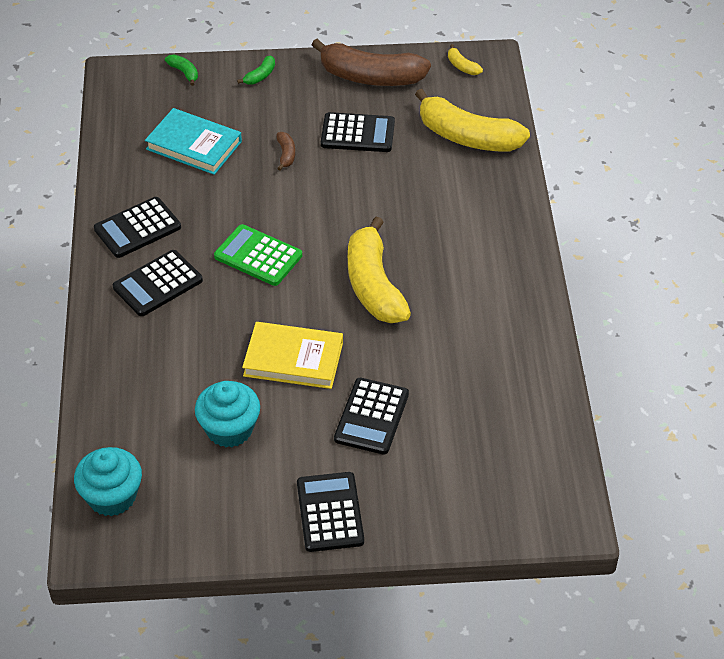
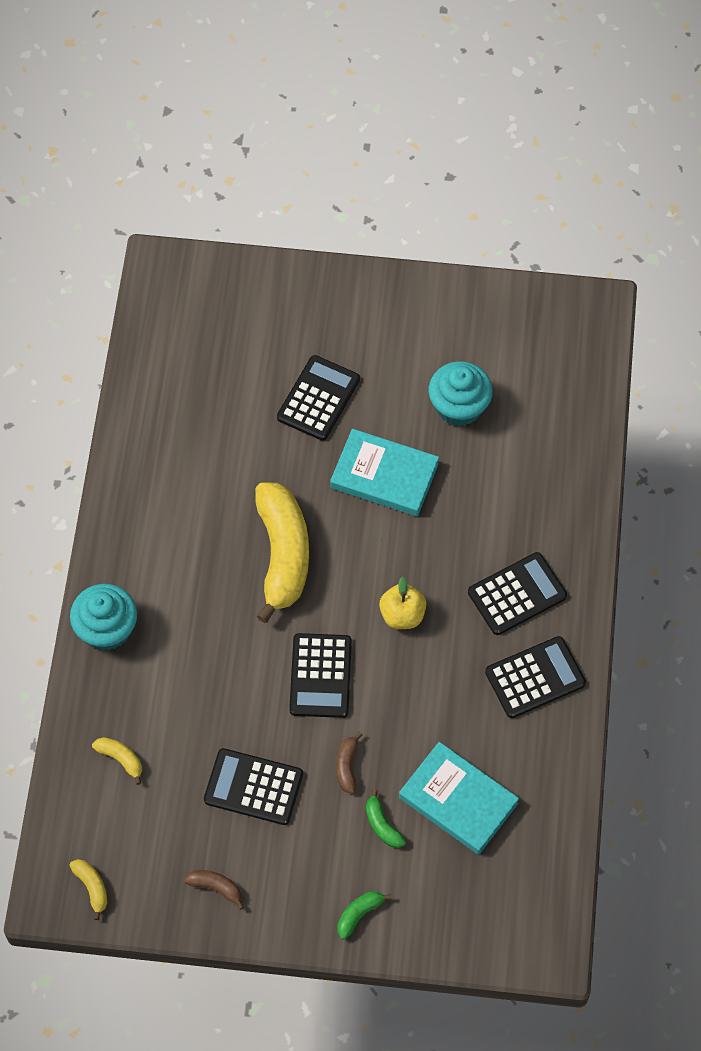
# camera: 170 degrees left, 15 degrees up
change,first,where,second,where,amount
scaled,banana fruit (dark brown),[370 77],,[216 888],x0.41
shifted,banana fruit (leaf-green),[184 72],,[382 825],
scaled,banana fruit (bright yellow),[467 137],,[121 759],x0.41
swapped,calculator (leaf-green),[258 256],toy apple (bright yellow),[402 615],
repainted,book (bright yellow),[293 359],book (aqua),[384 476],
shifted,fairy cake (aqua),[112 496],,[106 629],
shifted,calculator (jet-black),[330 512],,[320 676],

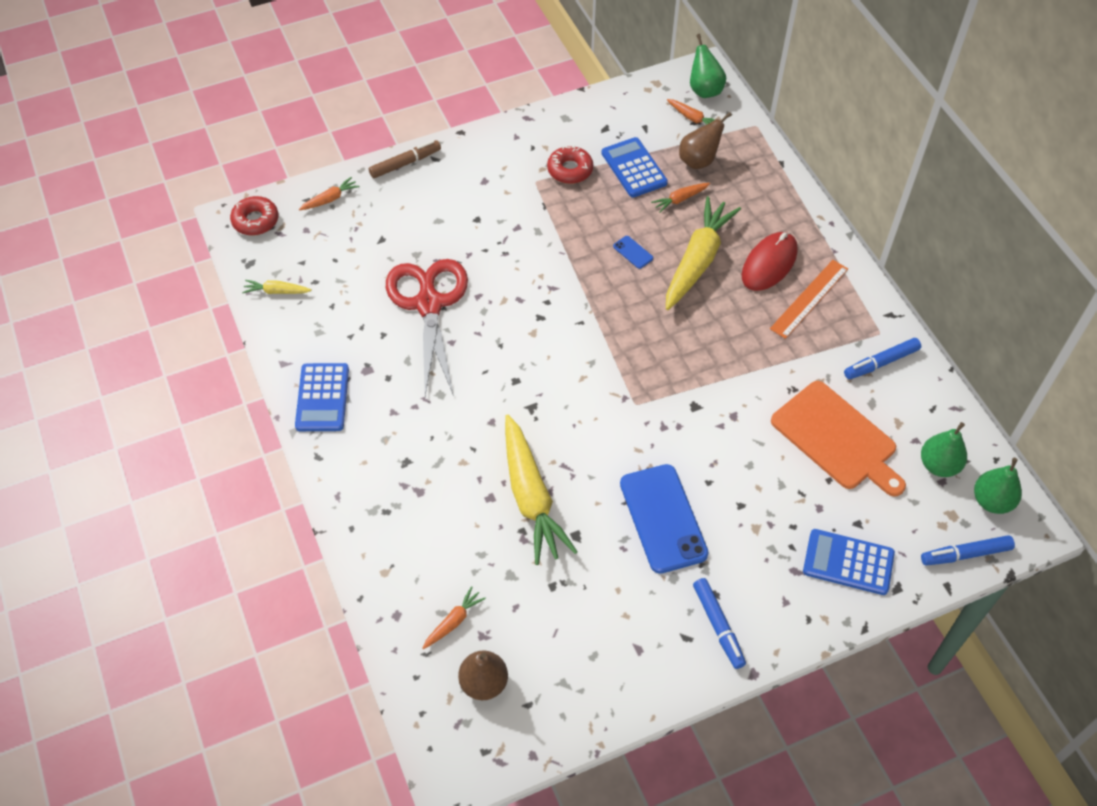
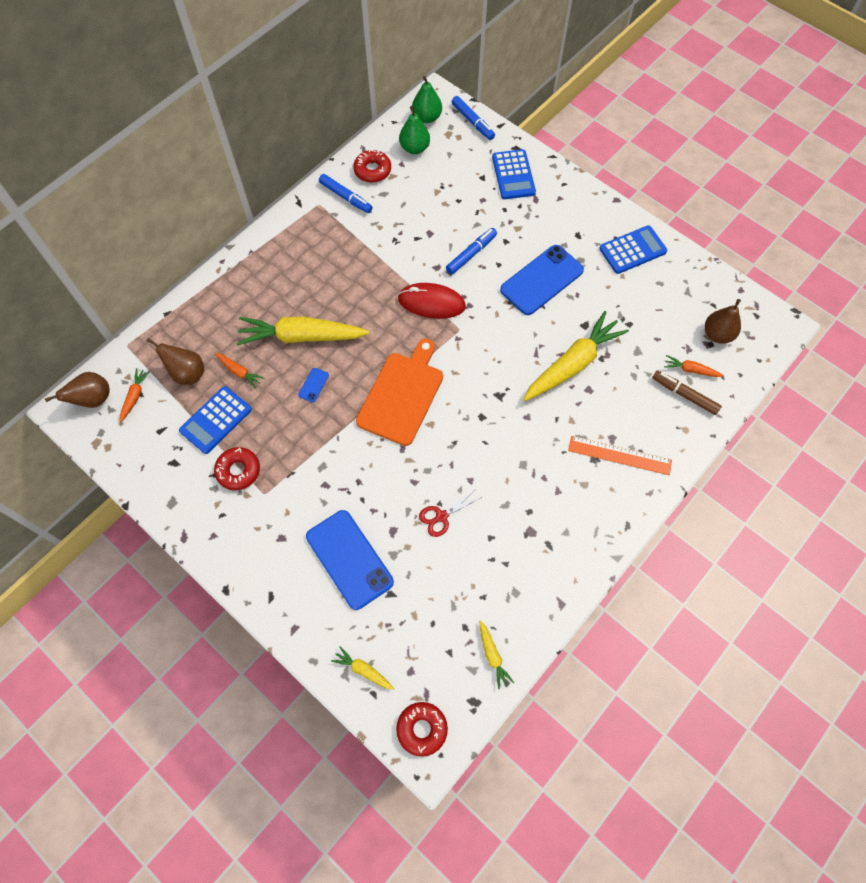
# camera: 115 degrees left, 10 degrees up
change,first,where,second,where,amount
repainted,pear fruit (leaf-green),[704 90],pear fruit (dark brown),[93 399],
shifted,marker pen (dark brown),[405 163],,[684 395],
repainted,carrot (orange),[330 199],carrot (bright yellow),[363 670],
shifted,mouse (red),[769 264],,[431 303],
scaled,scissors (red),[429 304],,[441 516],x0.43
shifted,measuring stick (orange),[809 298],,[619 455],
shifted,calculator (blue),[322 398],,[632 250],
shifted,cutting board (orange),[837 438],,[402 395],
shifted,marker pen (blue),[718 626],,[471 254],
new,,,glazed donut (red),[372 170],
new,,,smartphone (blue),[349 559],

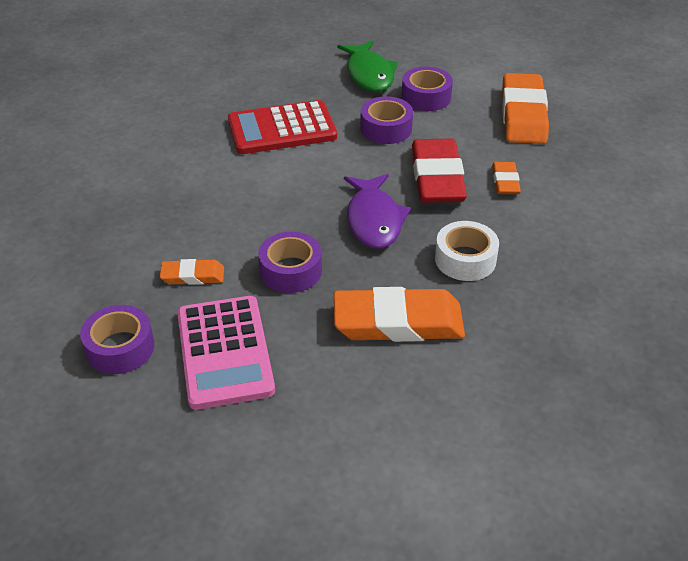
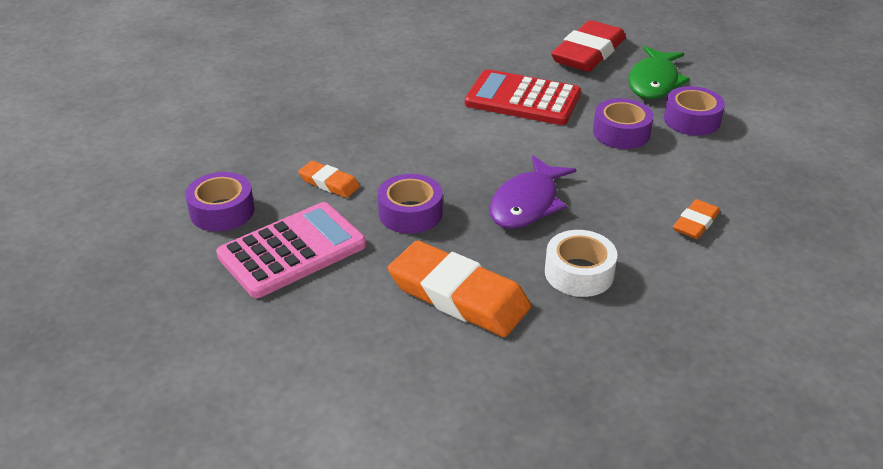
# camera: 35 degrees right, 5 degrees down
change,first,where,second,where,amount
gone,pencil eraser (orange),[523 114],,,
shifted,pencil eraser (red),[437 177],,[588 53],
rotated,calculator (rosy),[224 352],,[292 250],150 degrees counterclockwise

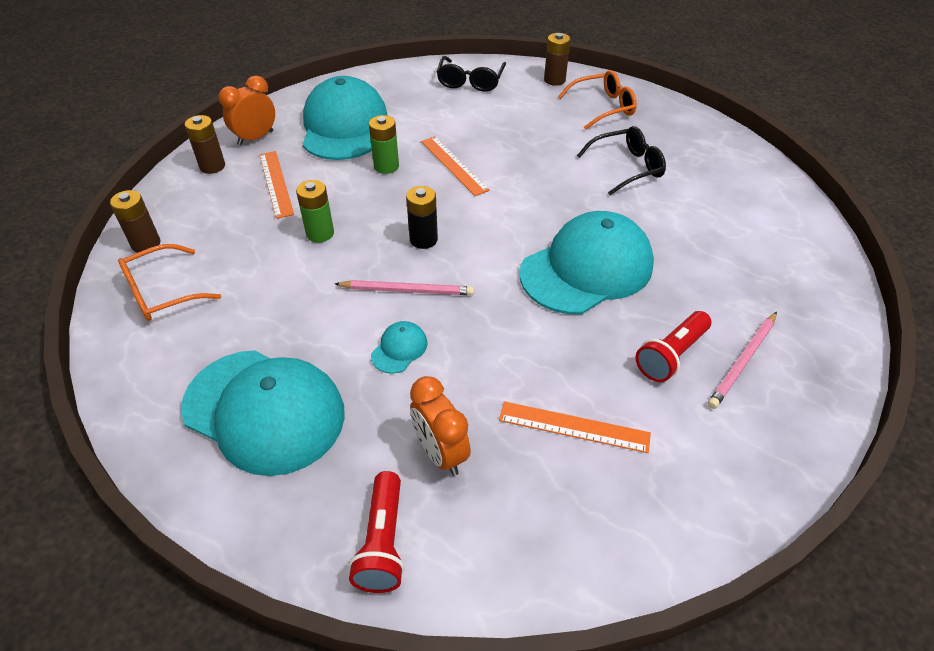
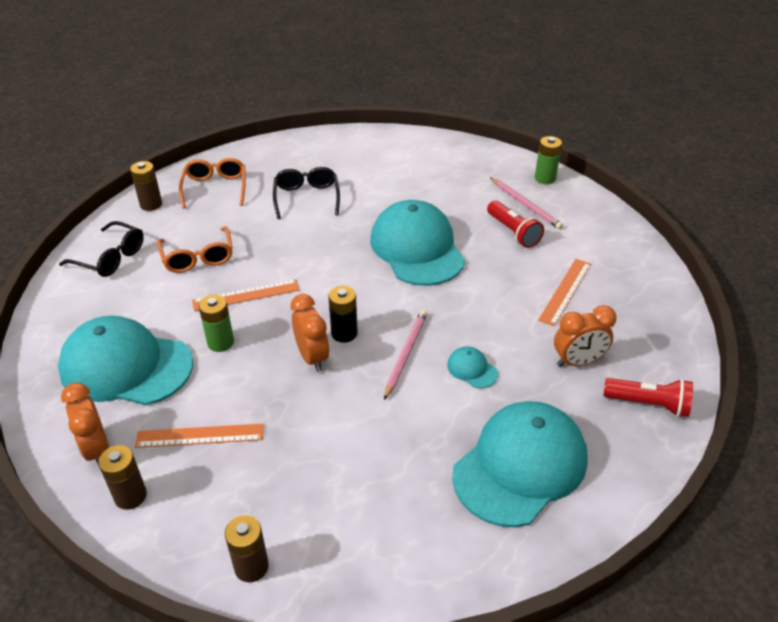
# camera: 75 degrees left, 5 degrees down
change,first,where,second,where,amount
shifted,power cell (leaf-green),[320 233],,[545 178],
shifted,spectacles (orange),[162 293],,[198 258],
new,,,alarm clock (orange),[312 357],

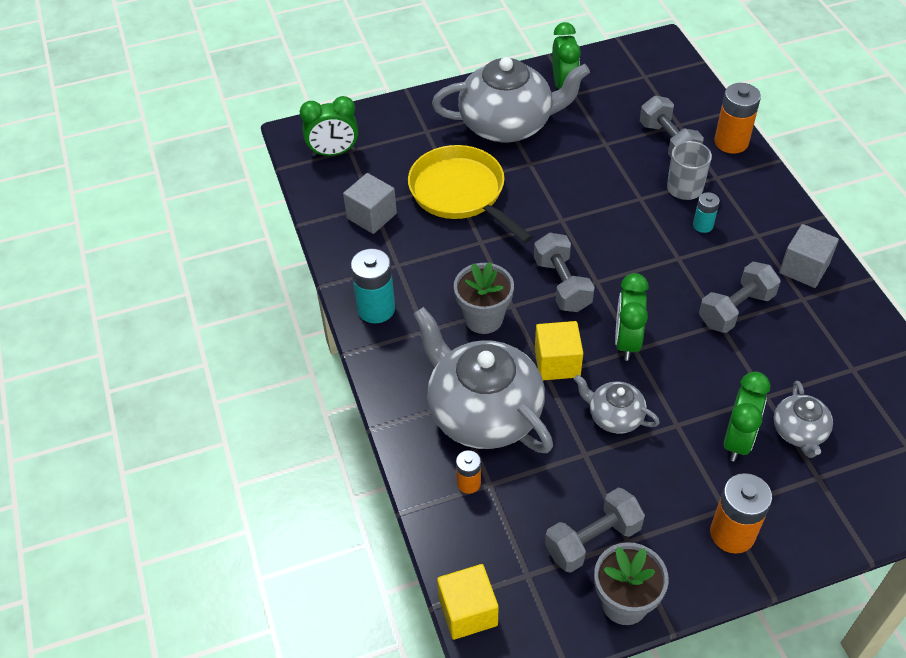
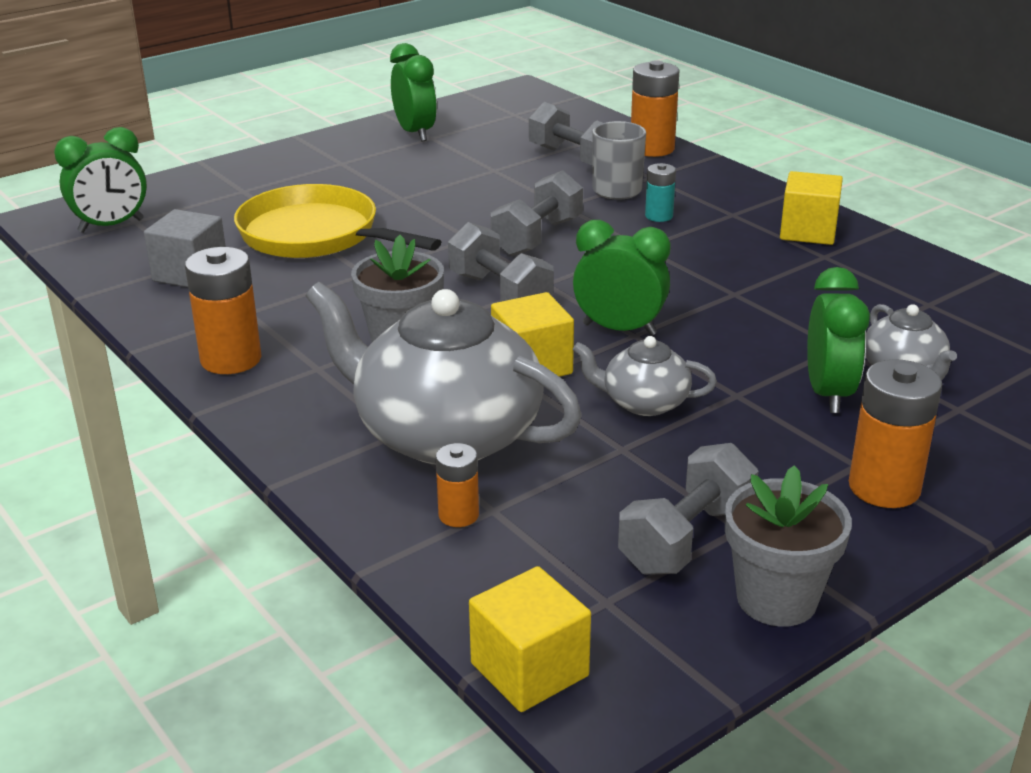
# camera: 20 degrees left, 20 degrees down
change,first,where,second,where,amount
gone,teapot (grey),[508 124],,,
repainted,solid cube (grey),[804 268],solid cube (bright yellow),[808 231],
repainted,power cell (aqua),[376 309],power cell (orange),[231 359],
shifted,dumbbell (grey),[735 309],,[537 237],
rotated,alarm clock (leaf-green),[626 341],,[619 329],120 degrees clockwise

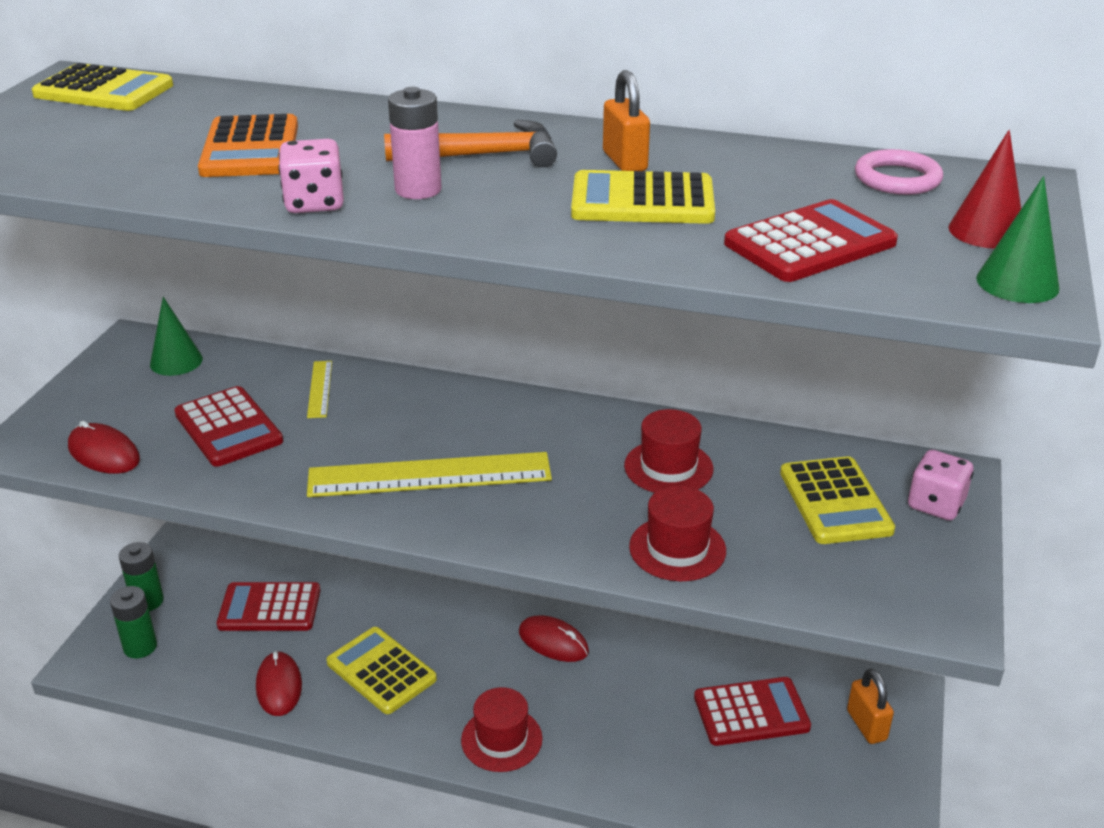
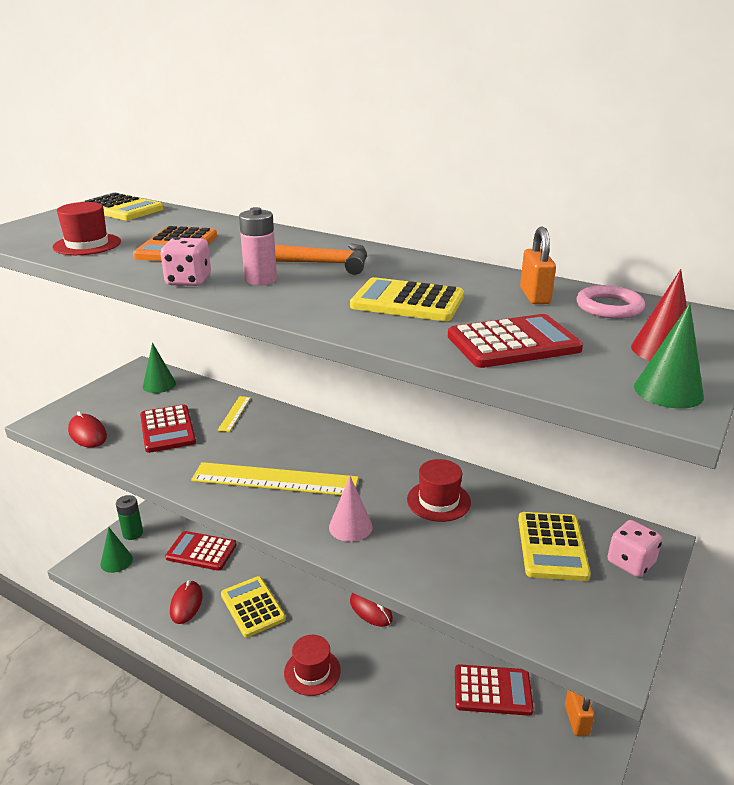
# camera: 15 degrees right, 5 degrees down
change,first,where,second,where,amount
shifted,lock (orange),[624 161],,[534 296],
shifted,top hat (red),[677 548],,[87 244],
swapped,power cell (leaf-green),[140 647],solid cone (leaf-green),[116 561],
new,,,solid cone (rosy),[350 526],

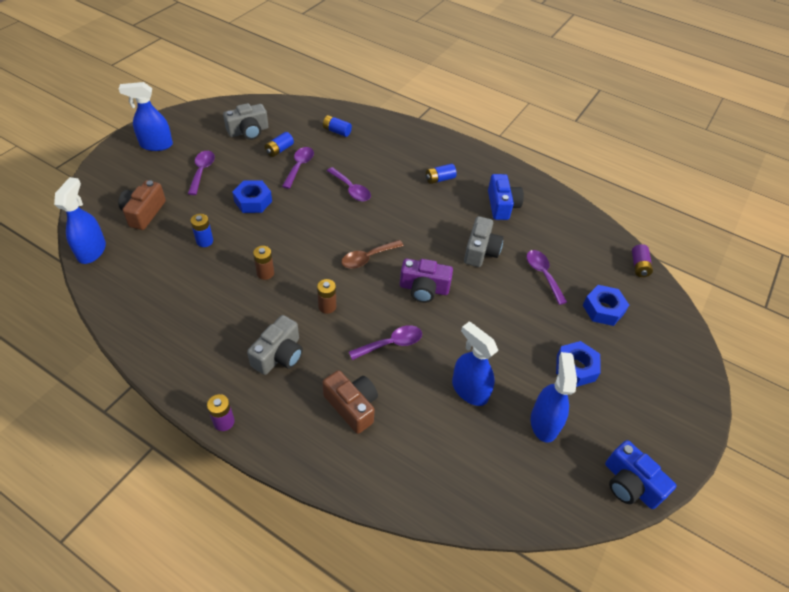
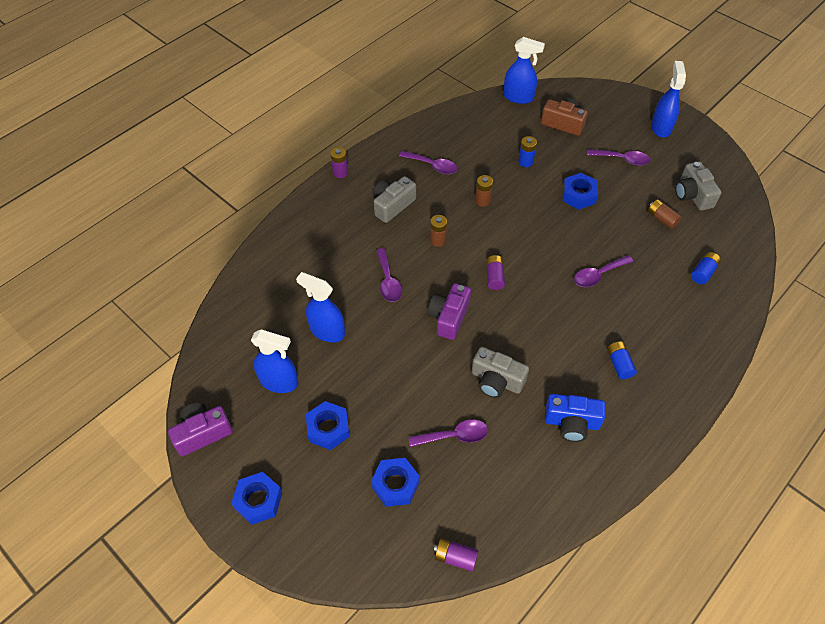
# camera: 105 degrees right, 5 degrees up
change,first,where,second,where,amount
repainted,power cell (blue),[279 150],power cell (dark brown),[662 219],
shifted,spoon (purple),[299 166],,[432 166],
swapped,spoon (dark brown),[367 258],power cell (purple),[494 277],
rotated,photo camera (grey),[279 355],,[392 205],90 degrees clockwise
rotated,spray bottle (blue),[469 390],,[327 331],120 degrees counterclockwise
gone,photo camera (dark brown),[352 406],,,
repainted,photo camera (blue),[630 484],photo camera (purple),[202 433],
new,,,nut (blue),[258 501],

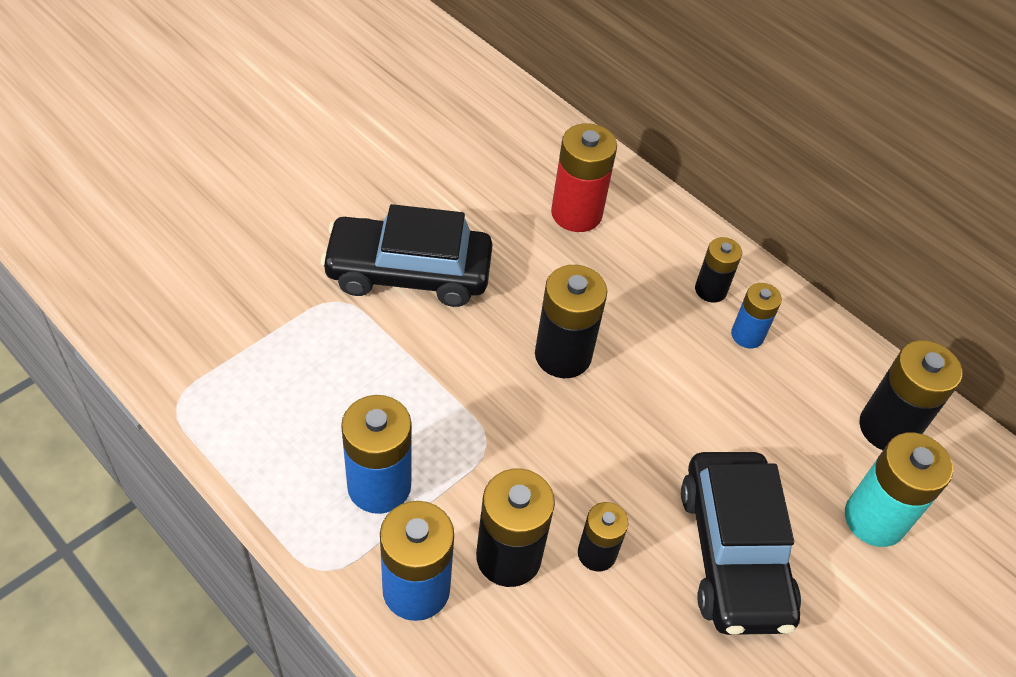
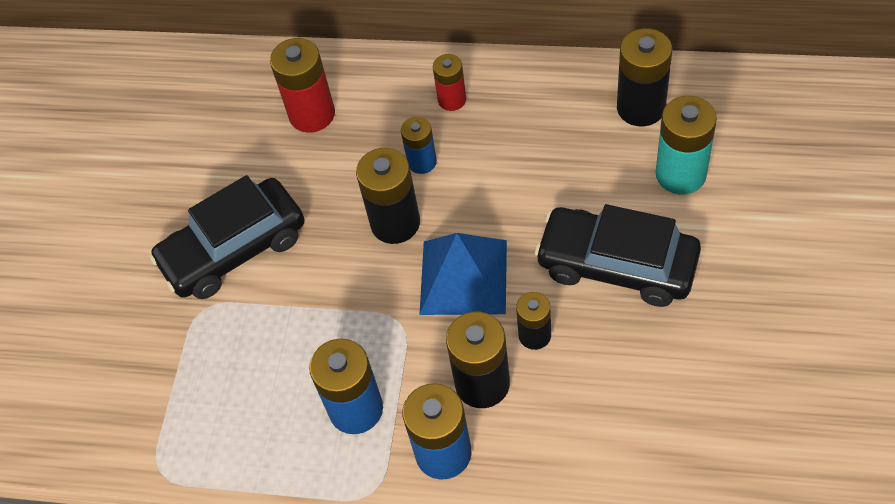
# camera: 25 degrees left, 5 degrees up
change,first,where,second,where,amount
repainted,power cell (jet-black),[710 290],power cell (red),[452 100],
shifted,power cell (blue),[747 335],,[422 162],
rotated,car (jet-black),[734 553],,[617 265],150 degrees clockwise
new,,,pyramid (blue),[463 276],

